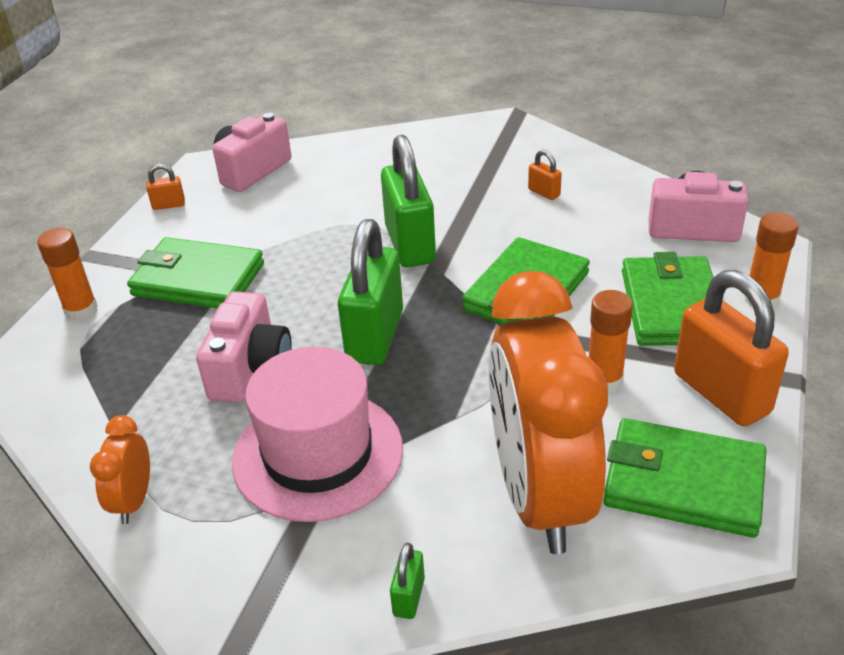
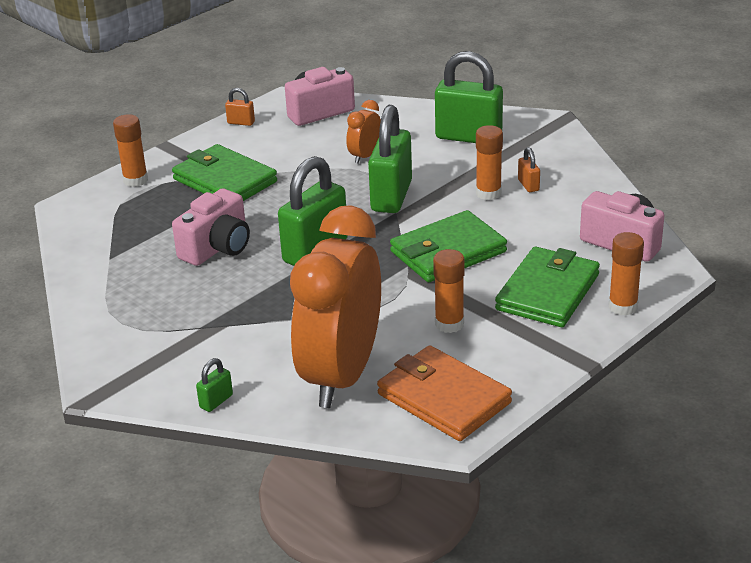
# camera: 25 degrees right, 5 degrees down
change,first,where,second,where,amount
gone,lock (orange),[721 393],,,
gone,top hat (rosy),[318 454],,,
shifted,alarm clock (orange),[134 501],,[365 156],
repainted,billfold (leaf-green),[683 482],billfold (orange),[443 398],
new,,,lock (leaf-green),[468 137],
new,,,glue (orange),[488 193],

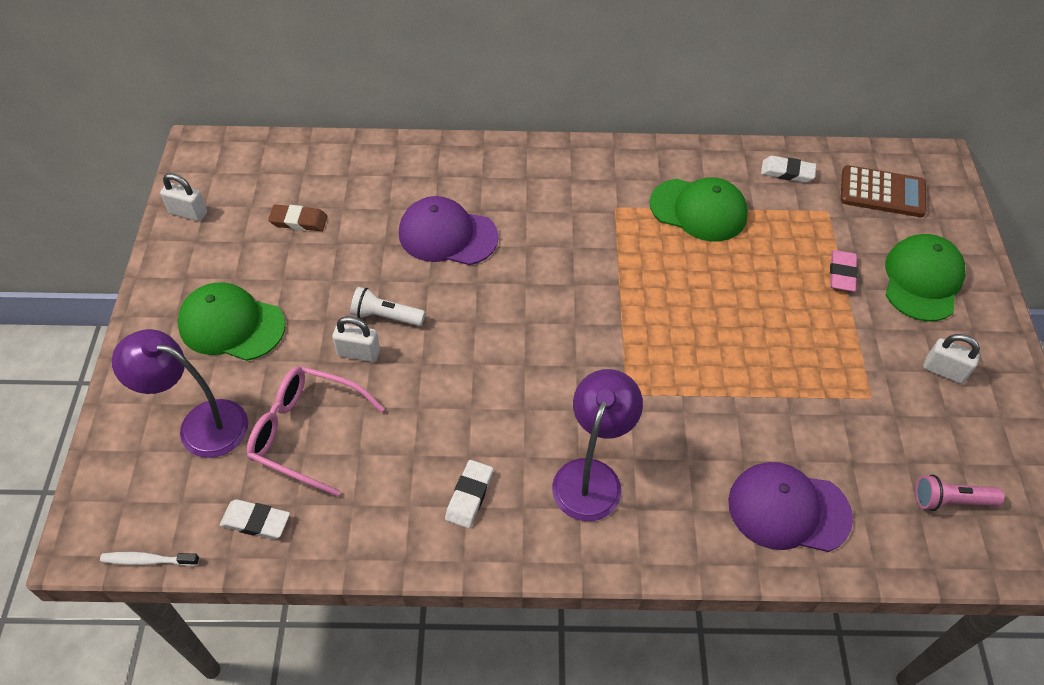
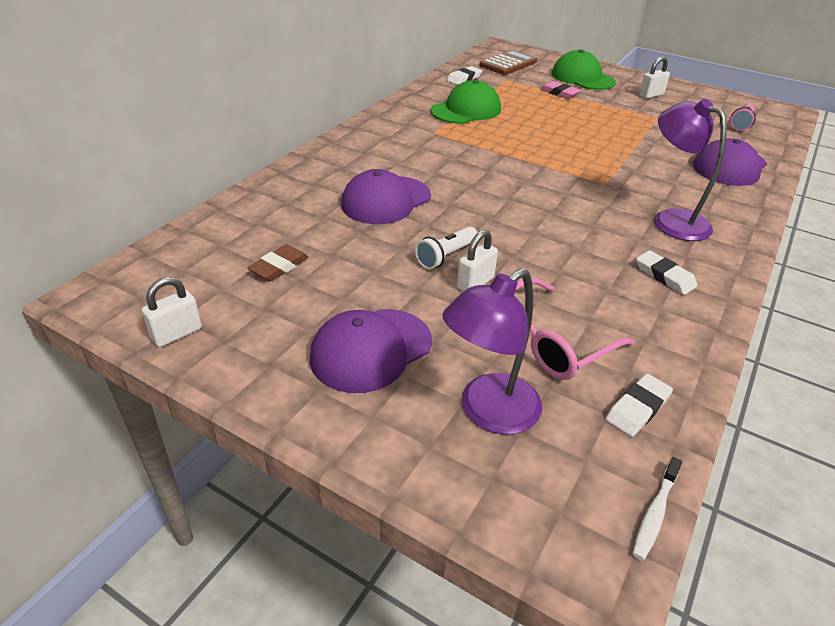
# camera: 60 degrees left, 15 degrees down
change,first,where,second,where,amount
repainted,peaked cap (leaf-green),[231 325],peaked cap (purple),[371 350],

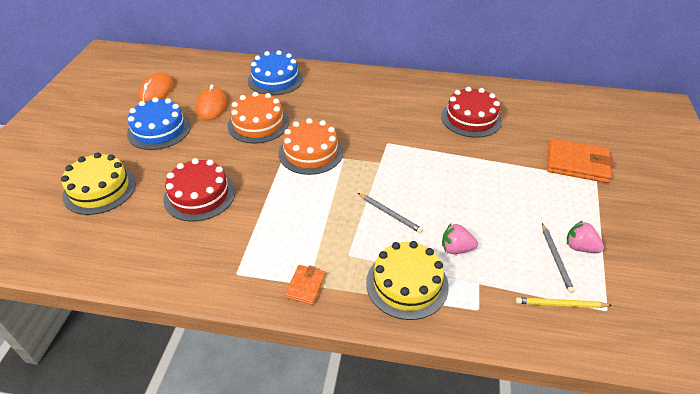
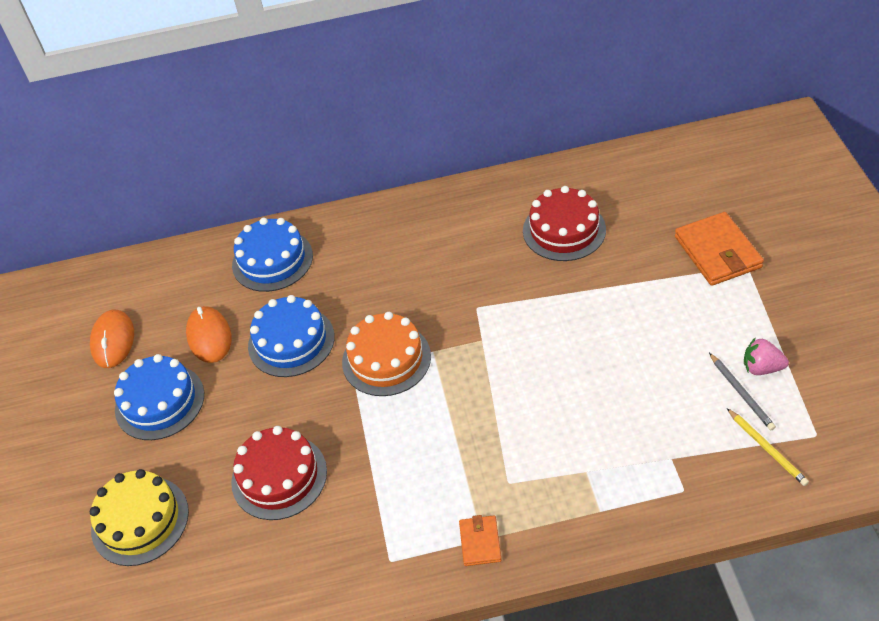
# camera: 15 degrees left, 5 degrees up
change,first,where,second,where,amount
repainted,gateau (orange),[258 124],gateau (blue),[291 341],
rotated,billfold (orange),[577 163],,[717 252],75 degrees clockwise
gone,wooden pencil (grey),[390 214],,,
gone,berry (rosy),[456 249],,,
gone,gateau (bright yellow),[407 284],,,
rotated,wooden pencil (bright yellow),[560 304],,[767 448],105 degrees counterclockwise

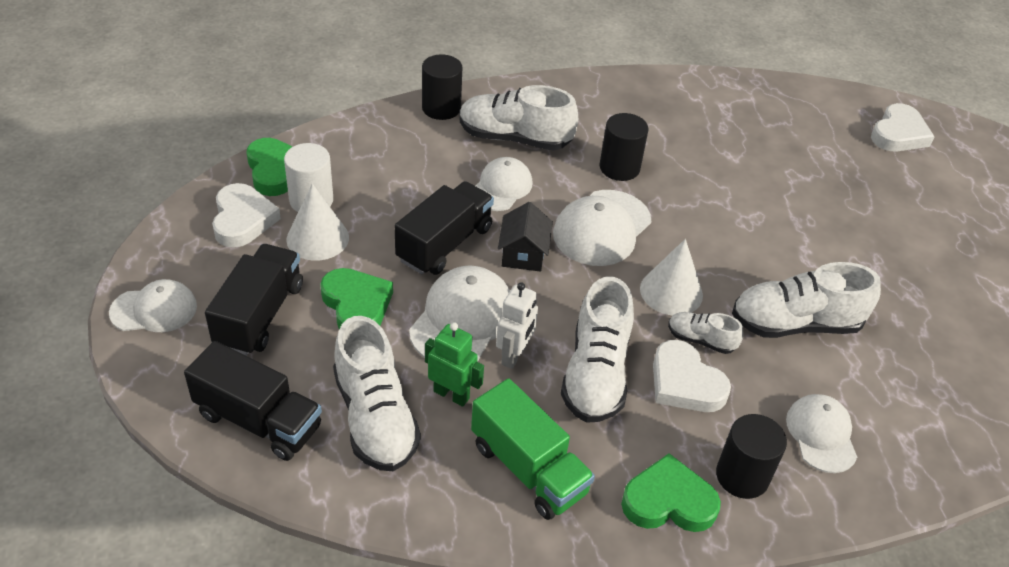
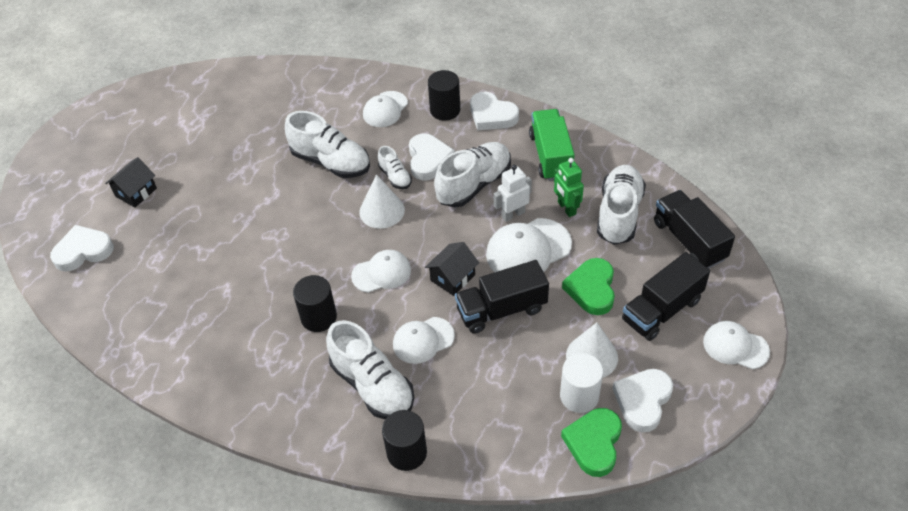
# camera: 140 degrees left, 5 degrees up
change,first,where,second,where,amount
scaled,peaked cap (snow-white),[602 228],,[381 273],x0.67
repainted,heart shape (leaf-green),[668 501],heart shape (snow-white),[492 115],
new,,,cottage (jet-black),[136 192],

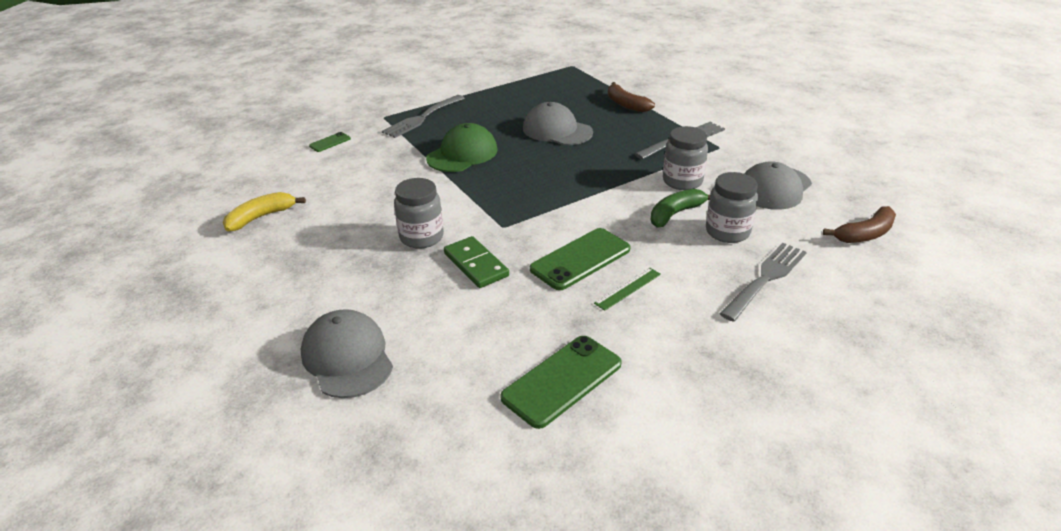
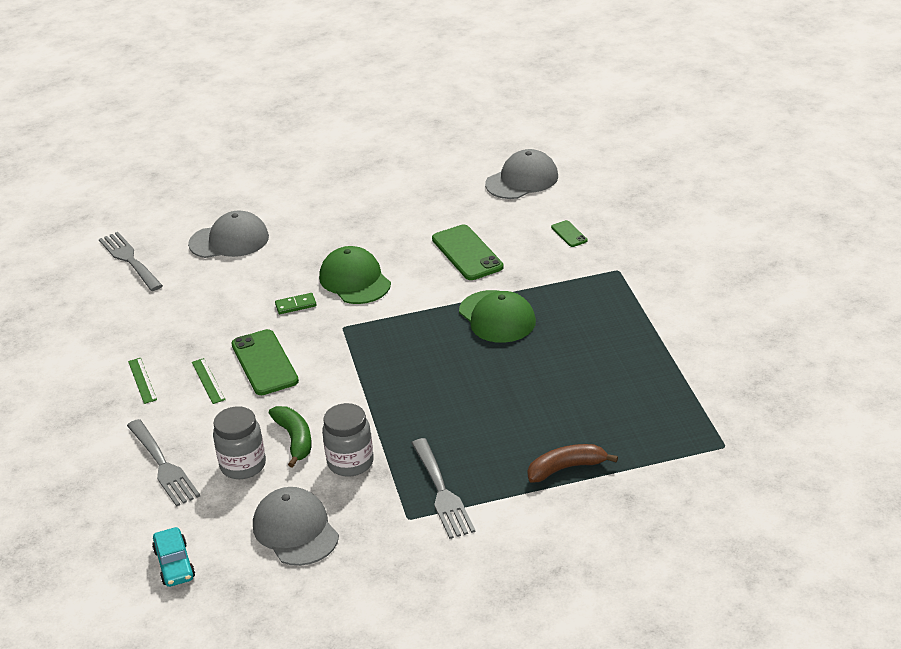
# camera: 110 degrees right, 0 degrees up
change,first,where,second,where,amount
shifted,dinner fork (grey),[422 118],,[130 260],
shifted,peaked cap (grey),[557 130],,[522 180],
swapped,preserve jar (grey),[421 237],peaked cap (leaf-green),[355 280],
gone,banana fruit (bright yellow),[261 217],,,
swapped,banana fruit (dark brown),[865 234],car (aqua),[174 564],
scaled,domino tile (leaf-green),[476 265],,[296 305],x0.62
shifted,smartphone (leaf-green),[562 381],,[467 253],
new,,,measuring stick (leaf-green),[142 380],

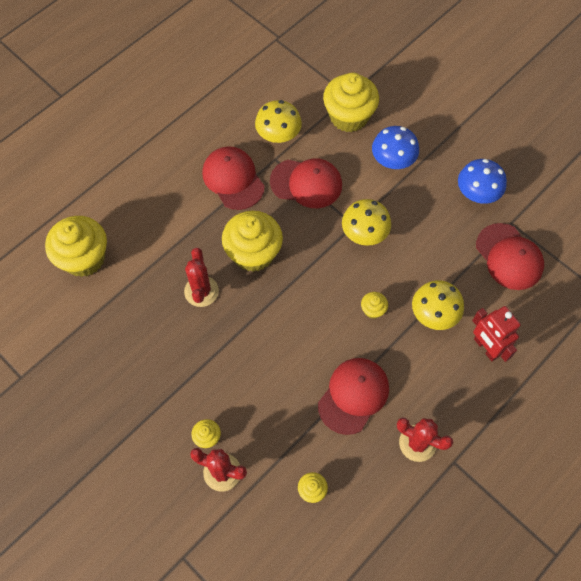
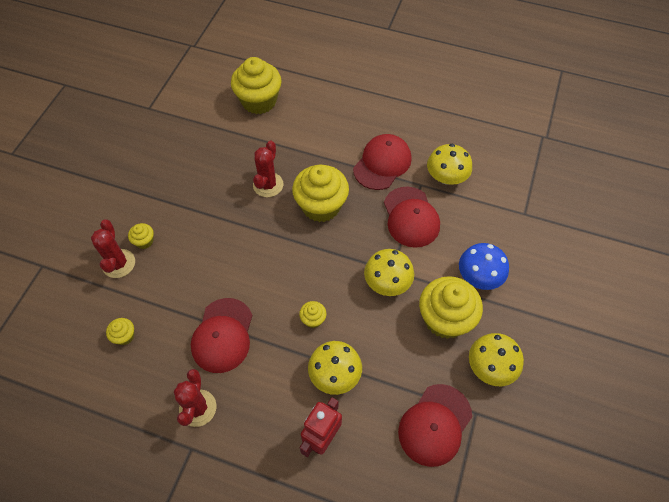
# camera: 65 degrees right, 5 degrees down
change,first,where,second,where,amount
shifted,fairy cake (bright yellow),[349 116],,[445 319],
repainted,fungus (blue),[477 193],fungus (bright yellow),[490 367],
rotated,cactus (red),[201 291],,[268 185],45 degrees counterclockwise
rotated,peaked cap (red),[353 395],,[223 335],90 degrees clockwise

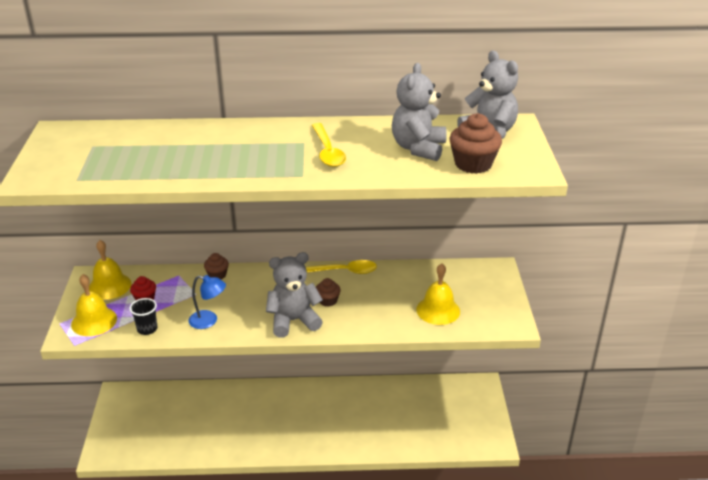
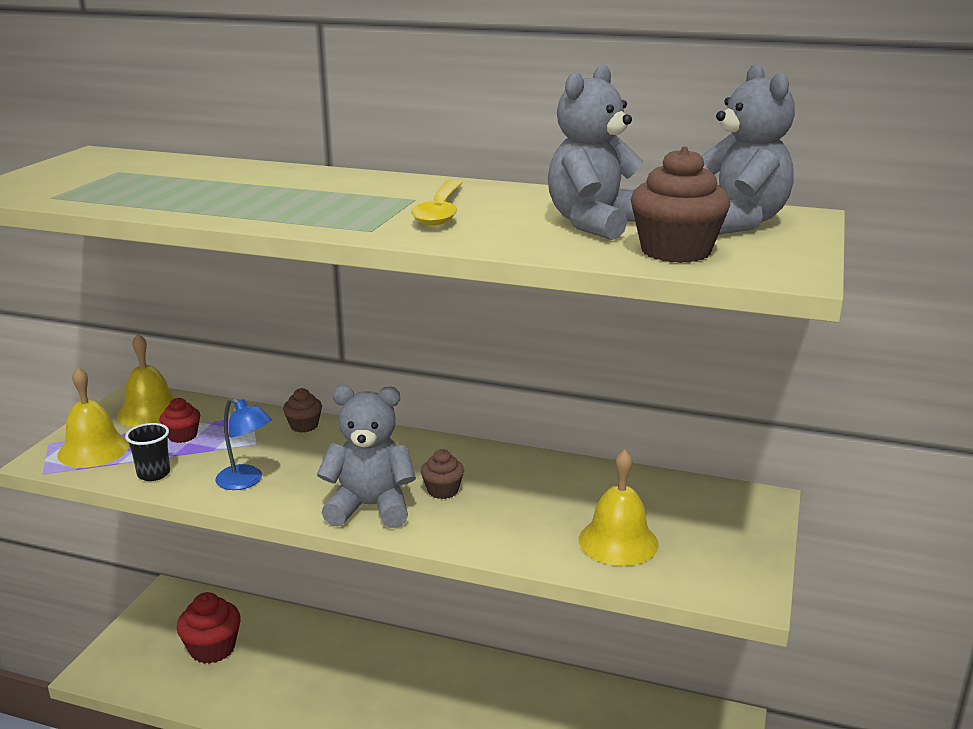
# camera: 20 degrees right, 10 degrees down
change,first,where,second,where,amount
gone,spoon (bright yellow),[342 271],,,
new,,,fairy cake (red),[212 648],

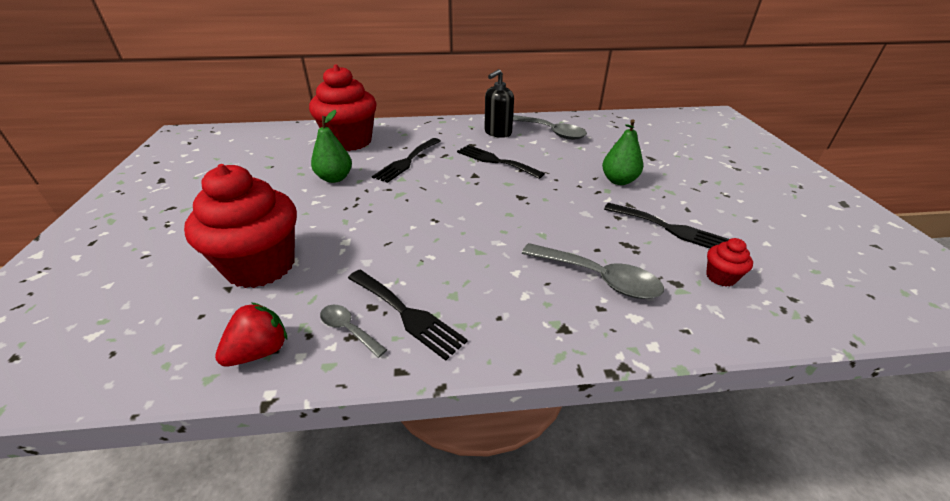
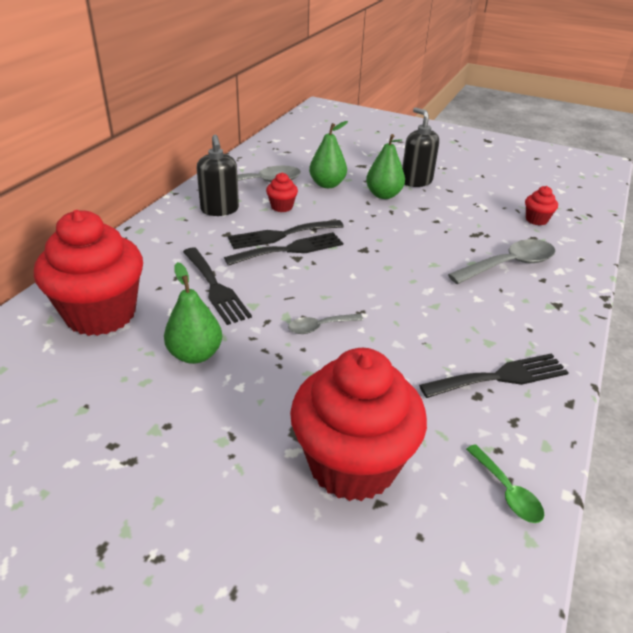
# camera: 60 degrees left, 0 degrees up
change,first,where,second,where,amount
shifted,dinner fork (jet-black),[670 229],,[290 249],
swapped,berry (red),[260 351],spoon (leaf-green),[507 491],
shifted,spoon (grey),[349 329],,[320 327],
new,,,soap dispenser (jet-black),[416 181],
new,,,pear fruit (leaf-green),[327 184],
new,,,fairy cake (red),[282 207],

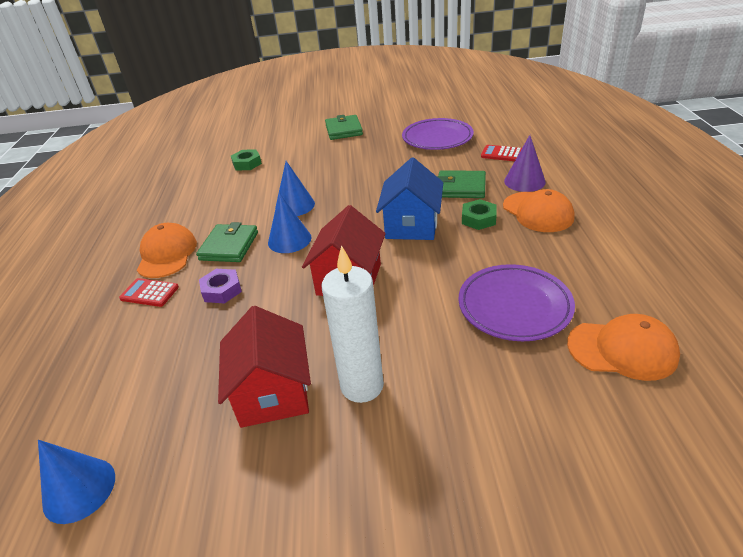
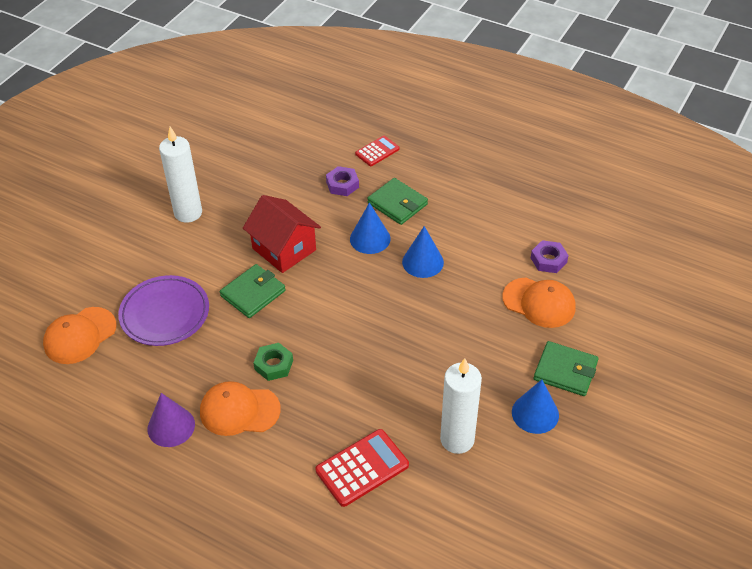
# camera: 120 degrees right, 10 degrees up
change,first,where,second,where,amount
swapped,plate (purple),[437 138],candle (snow-white),[457 439],
shifted,solid cone (purple),[524 181],,[171 426],
scaled,calculator (red),[502 154],,[362 468],x1.60
repainted,nut (leaf-green),[247 164],nut (purple),[548 260],
gone,cottage (blue),[411 225],,,
shifted,billfold (leaf-green),[460 187],,[253 293],
shifted,peaked cap (orange),[167 254],,[539 303],
gone,cottage (red),[273 393],,,
shifted,solid cone (blue),[79 489],,[535 413],

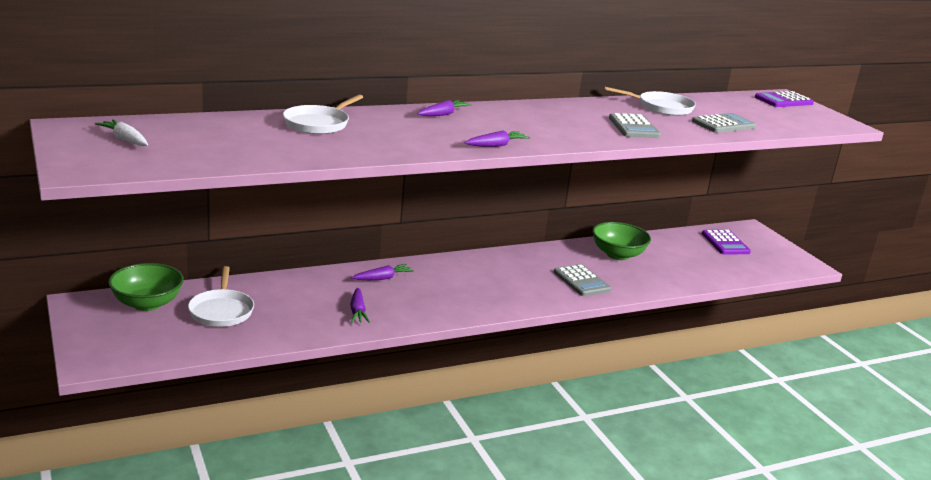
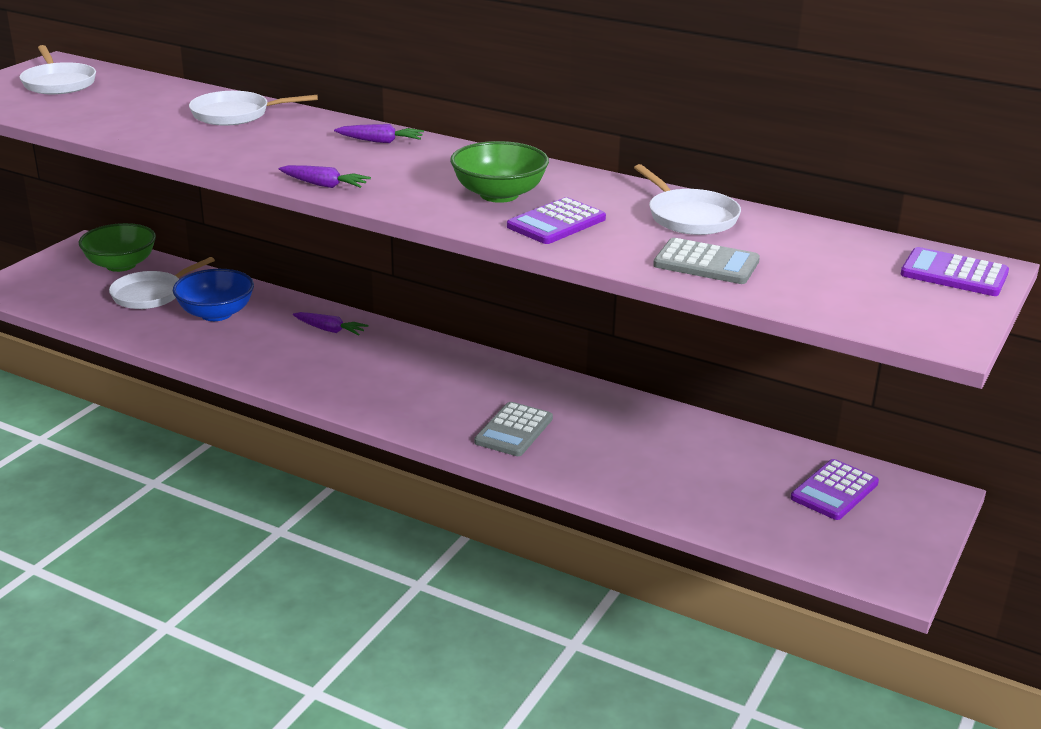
# camera: 55 degrees right, 5 degrees up
change,first,where,second,where,amount
repainted,calculator (grey),[634 127],calculator (purple),[556 223],
swapped,carrot (snow-white),[125 139],pan (snow-white),[58 83],
shifted,bowl (leaf-green),[617 254],,[499 194],
gone,carrot (purple),[357 311],,,
new,,,bowl (blue),[216 314],

